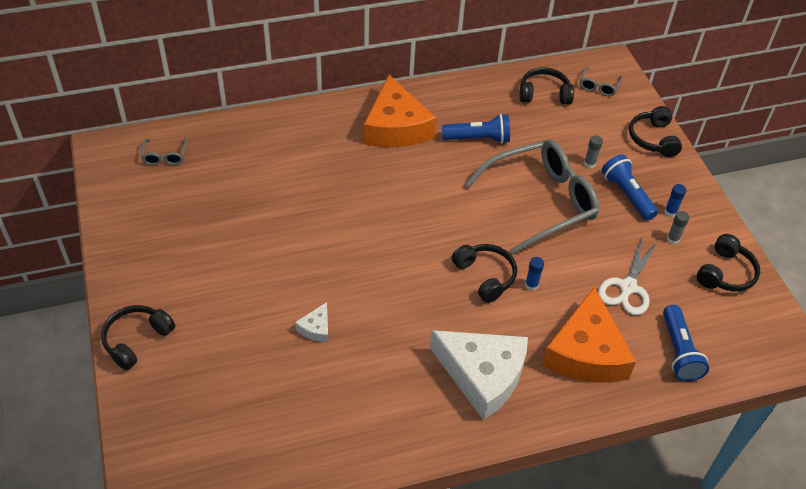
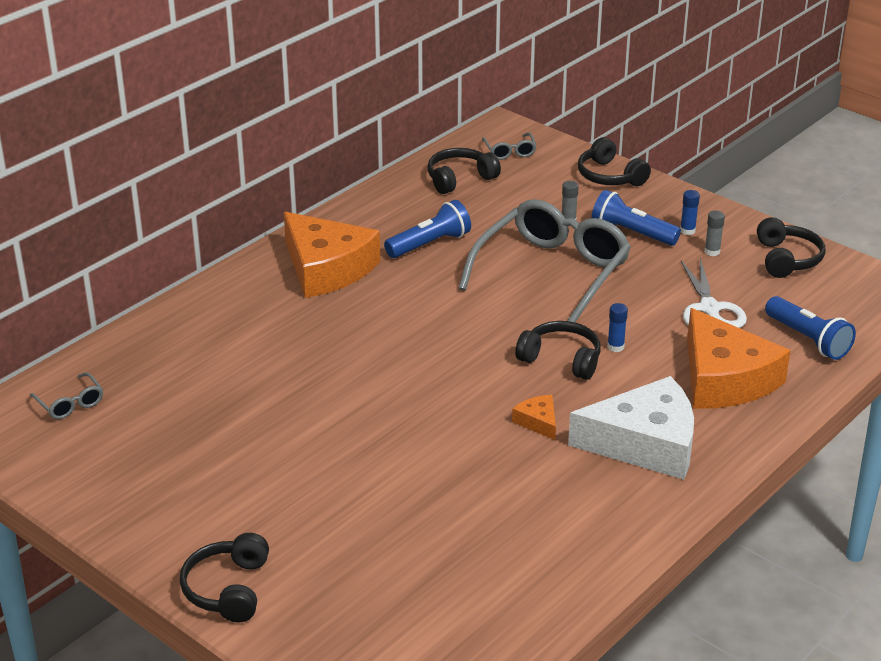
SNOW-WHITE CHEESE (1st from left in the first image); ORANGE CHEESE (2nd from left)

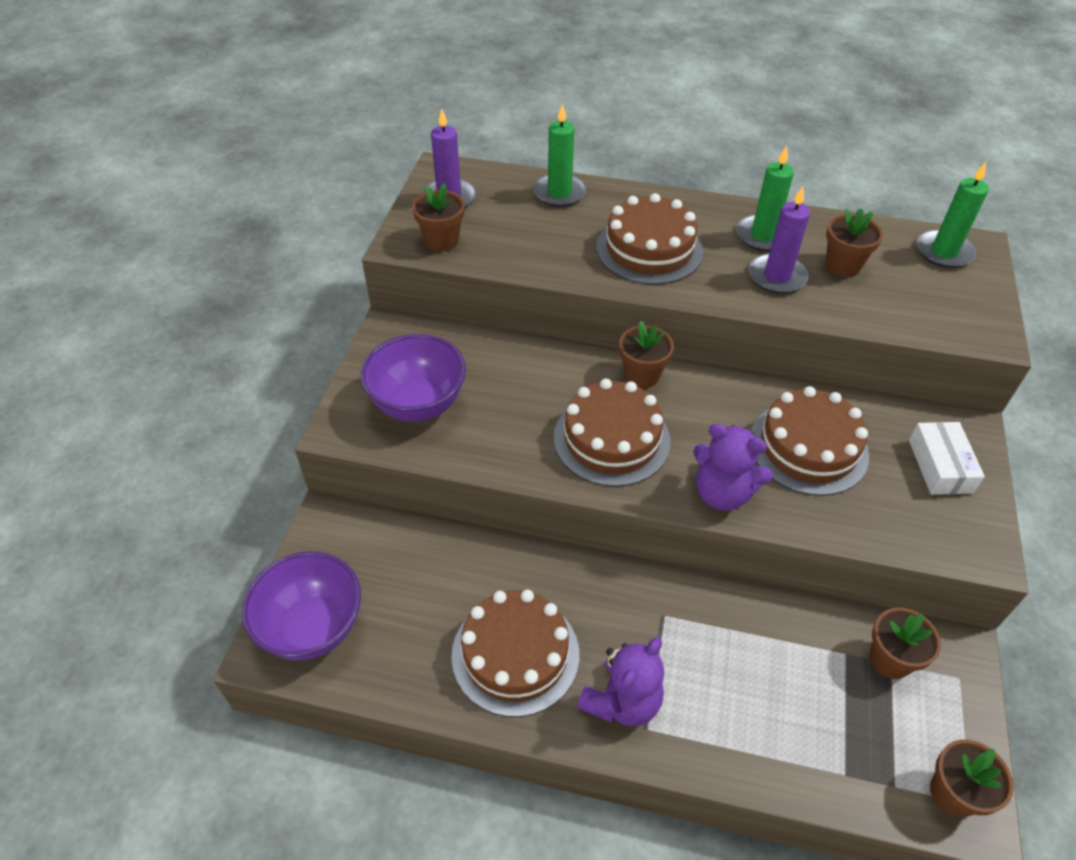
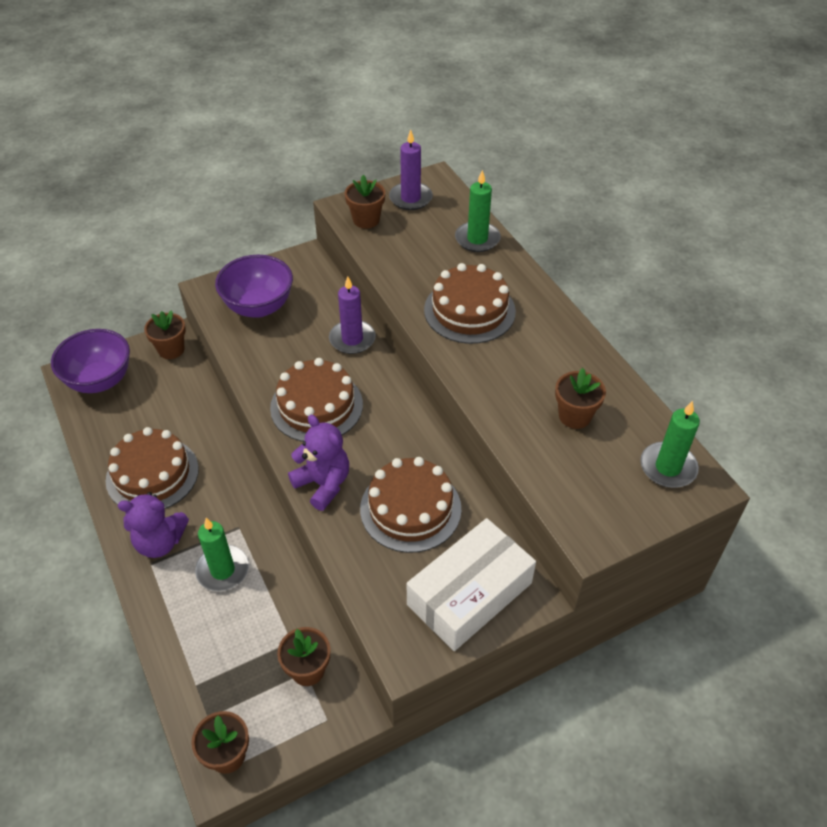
DARK BROWN FLOWER POT (1st from left); ROYAL PURPLE TEDDY (2nd from left); EMERALD WAX CANDLE (1st from left); ROYAL PURPLE WAX CANDLE (1st from left); SNOW-WHITE PACKAGE

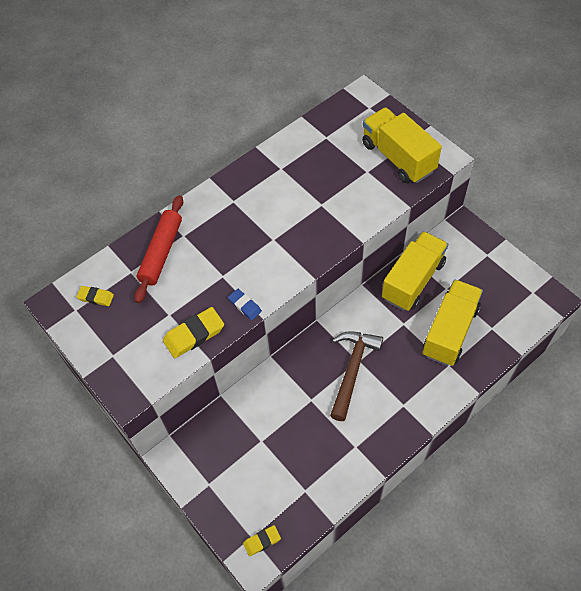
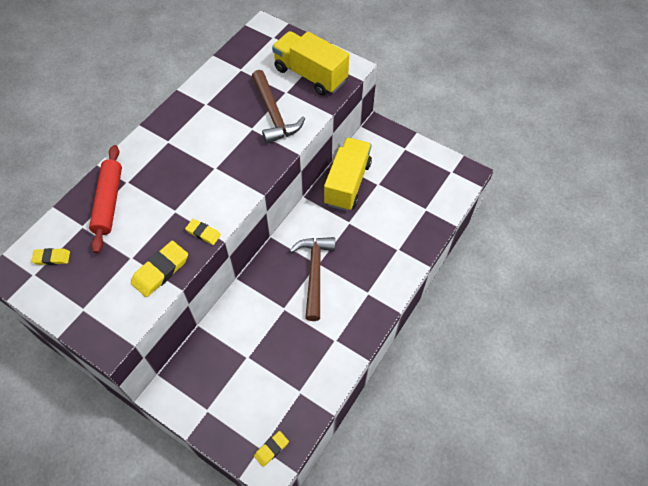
BRIGHT YELLOW ERASER (3rd from left); BRIGHT YELLOW TOY TRUCK (3rd from left in the first image); DARK BROWN HAMMER (1st from left)

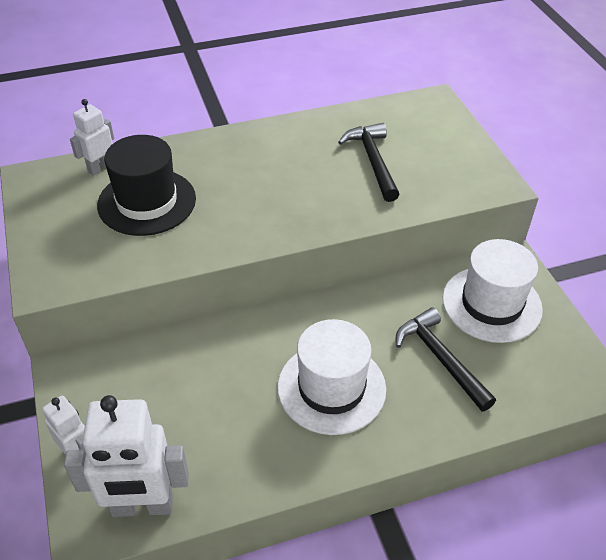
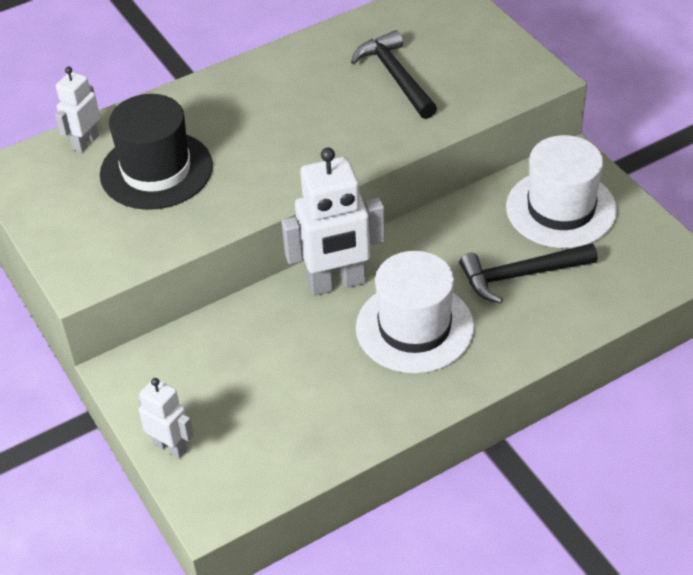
SNOW-WHITE ROBOT FIGURE (3rd from left); BLACK HAMMER (2nd from left)

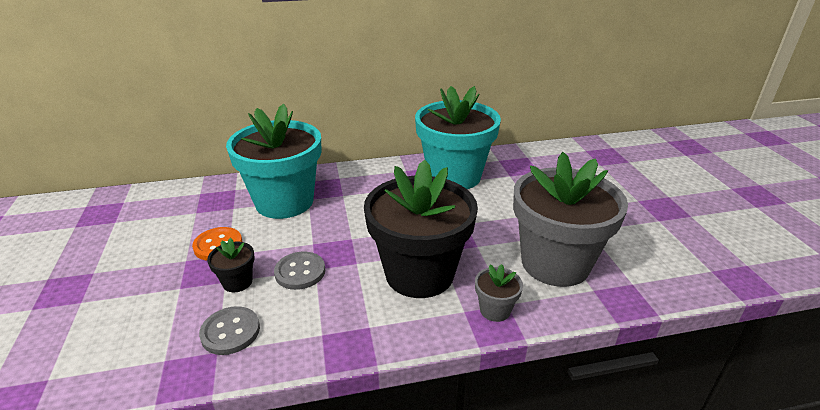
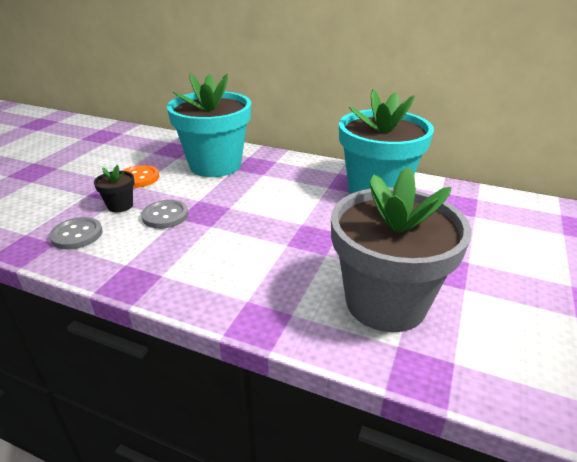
BLACK FLOWER POT (2nd from left in the first image); ASH-GREY FLOWER POT (1st from left in the first image)

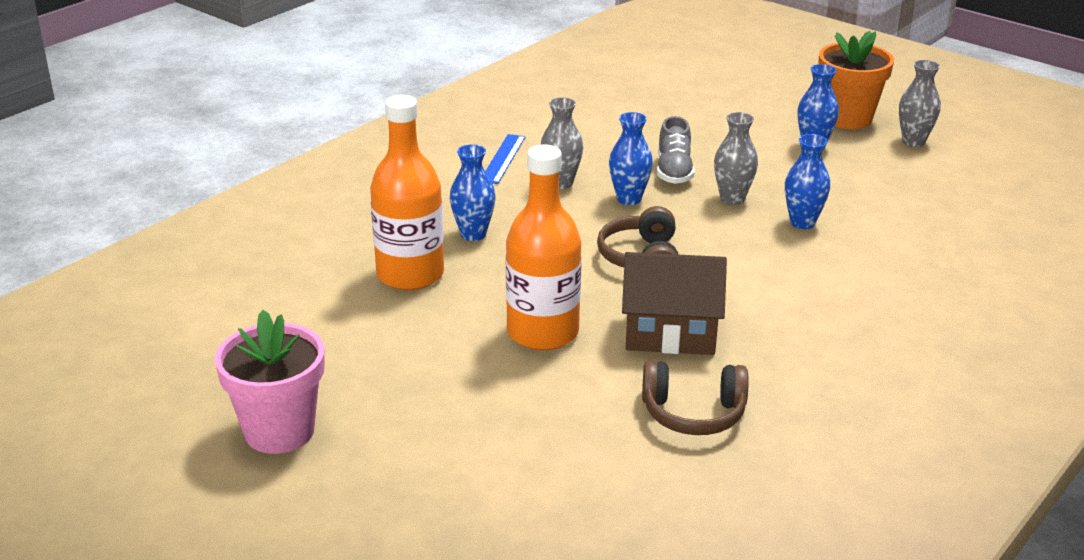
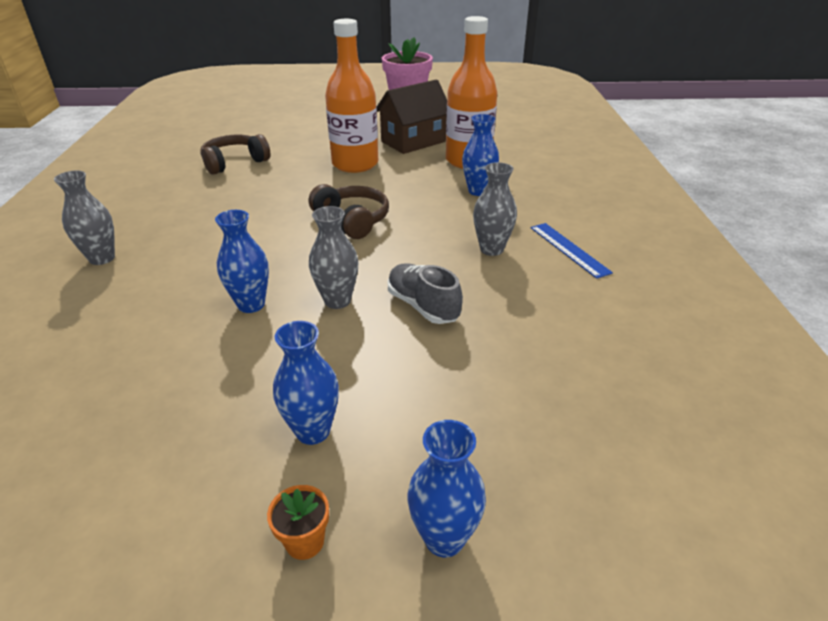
ROYAL BLUE VASE (3rd from left); DARK BROWN TOY HOUSE; ORANGE FLOWER POT; ASH-GREY VASE (1st from left)

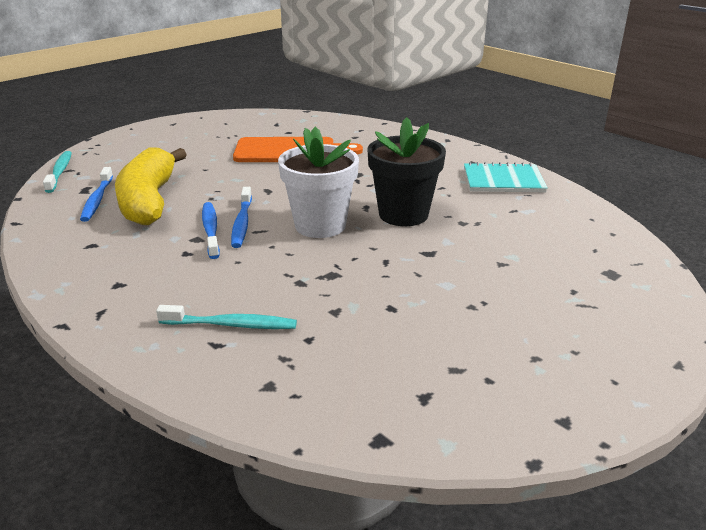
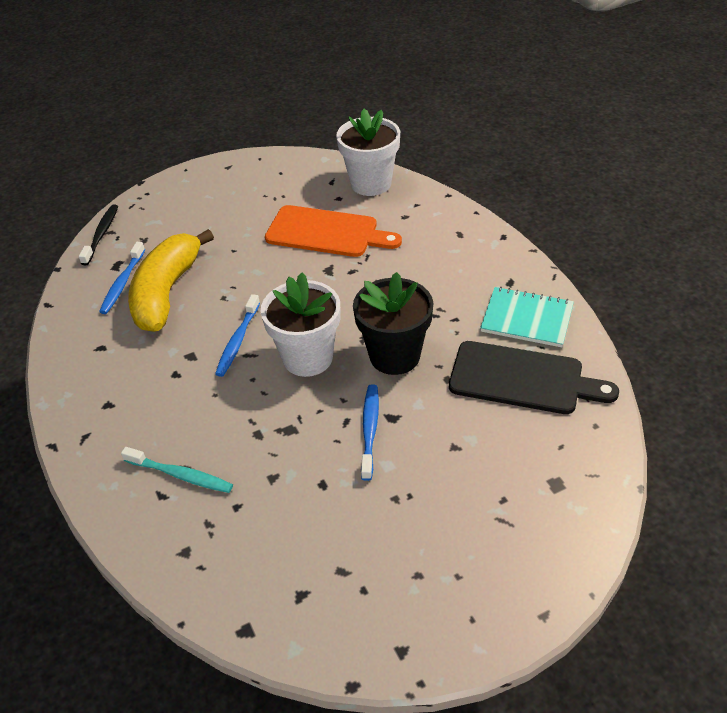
BLACK TOOTHBRUSH; ROYAL BLUE TOOTHBRUSH (3rd from left); SNOW-WHITE FLOWER POT (2nd from left); BLACK BREAD BOARD

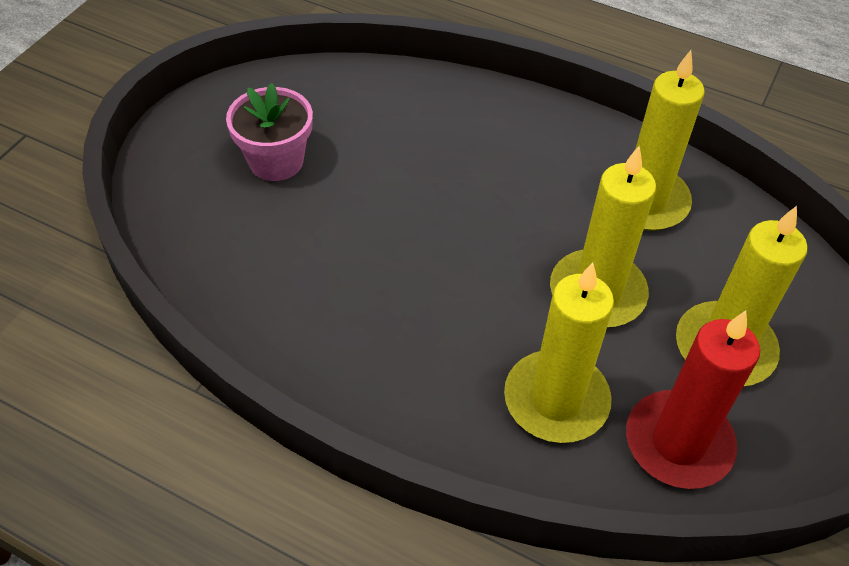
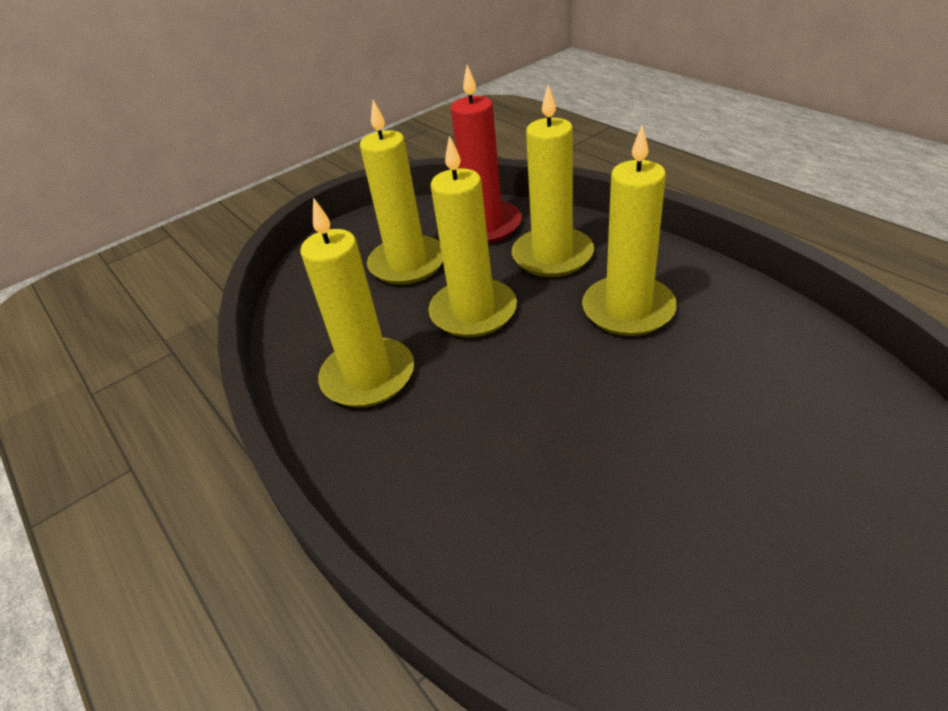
ROSY FLOWER POT; BRIGHT YELLOW WAX CANDLE (5th from left)

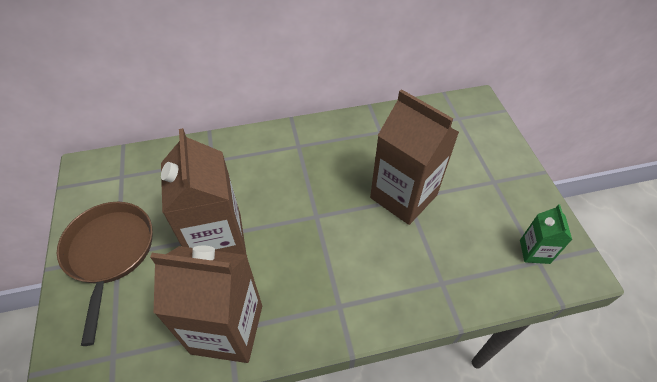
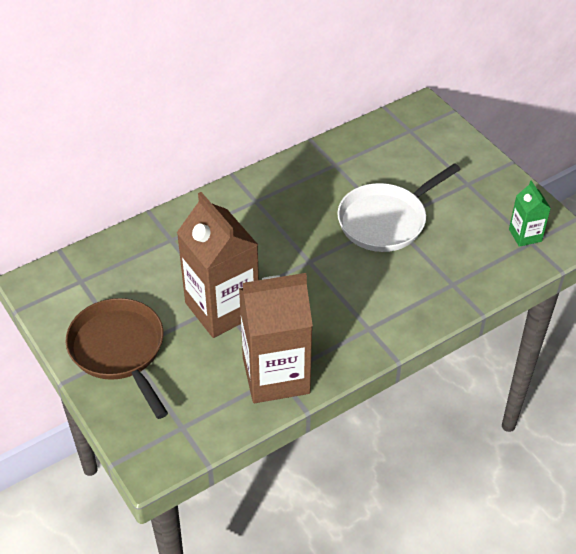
SNOW-WHITE FRYING PAN

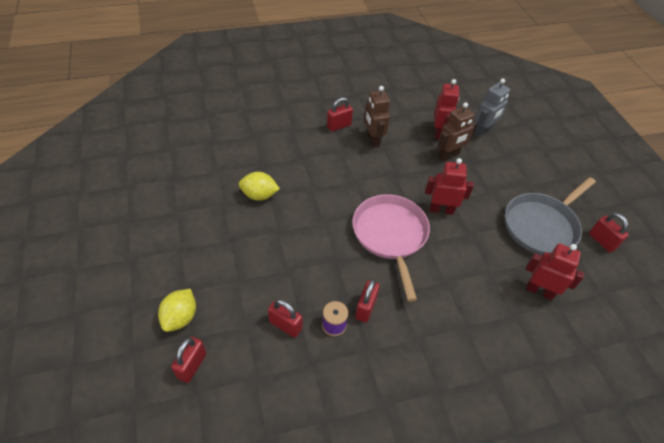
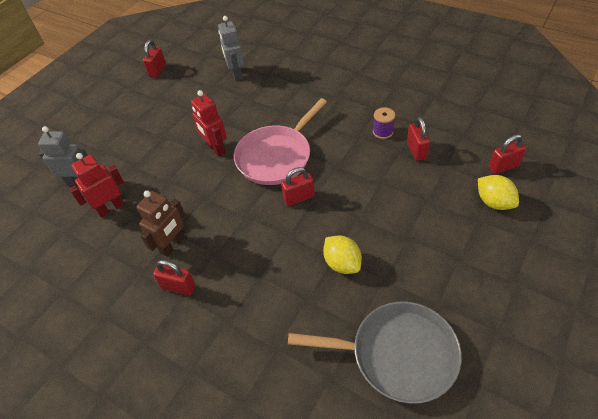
BRIGHT YELLOW CITRUS FRUIT (2nd from left); RED SMALL LOCK (3rd from left); DARK BROWN ROBOT FIGURE (2nd from left in the first image); ASH-GREY FRYING PAN; ASH-GREY ROBOT FIGURE (2nd from left)

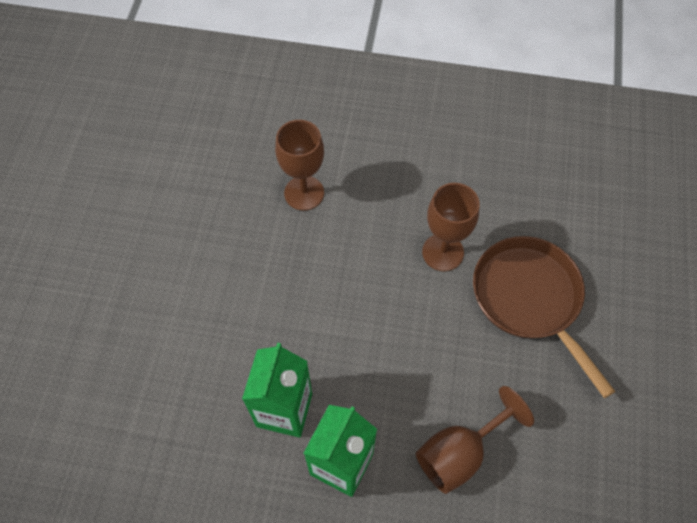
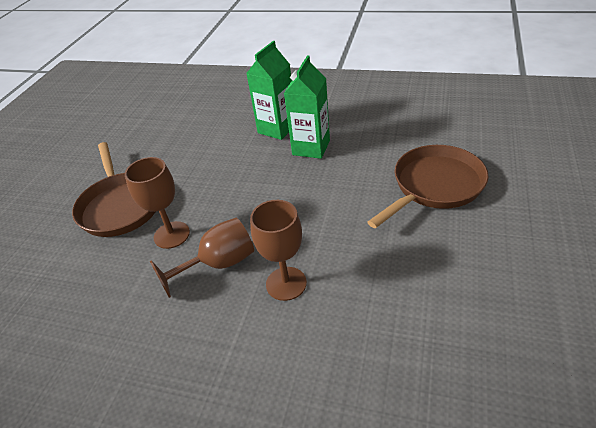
DARK BROWN WINE GLASS (2nd from left); DARK BROWN FRYING PAN (2nd from left)

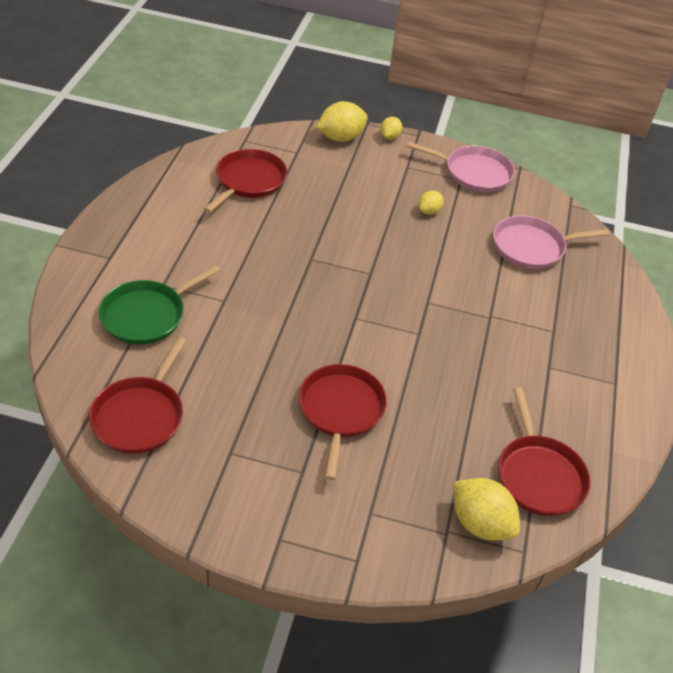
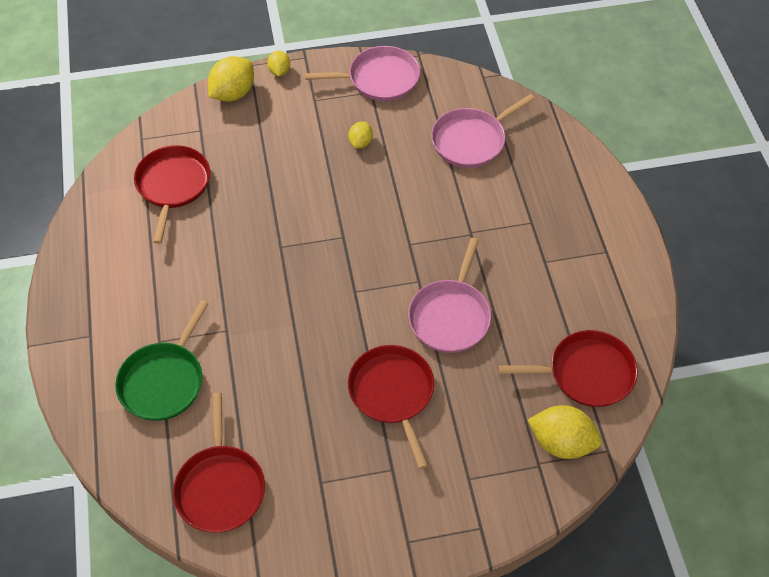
RED FRYING PAN (4th from left); ROSY FRYING PAN (2nd from left)

